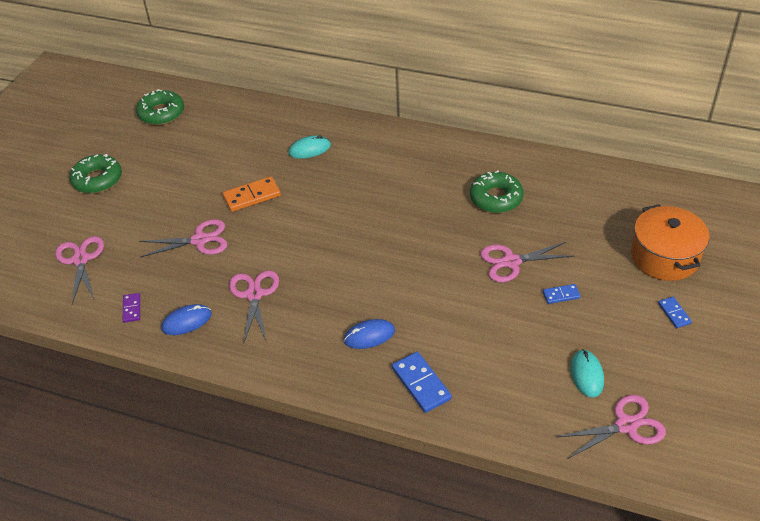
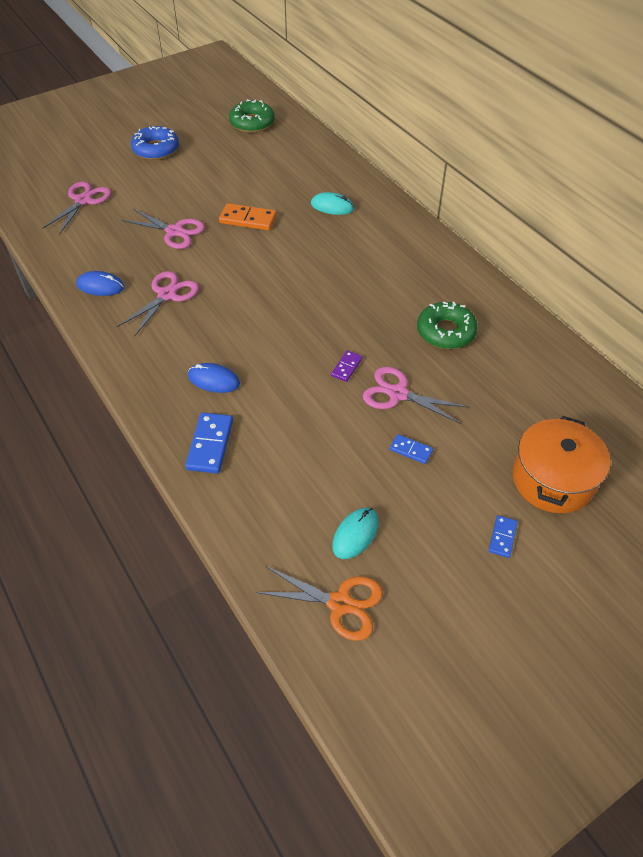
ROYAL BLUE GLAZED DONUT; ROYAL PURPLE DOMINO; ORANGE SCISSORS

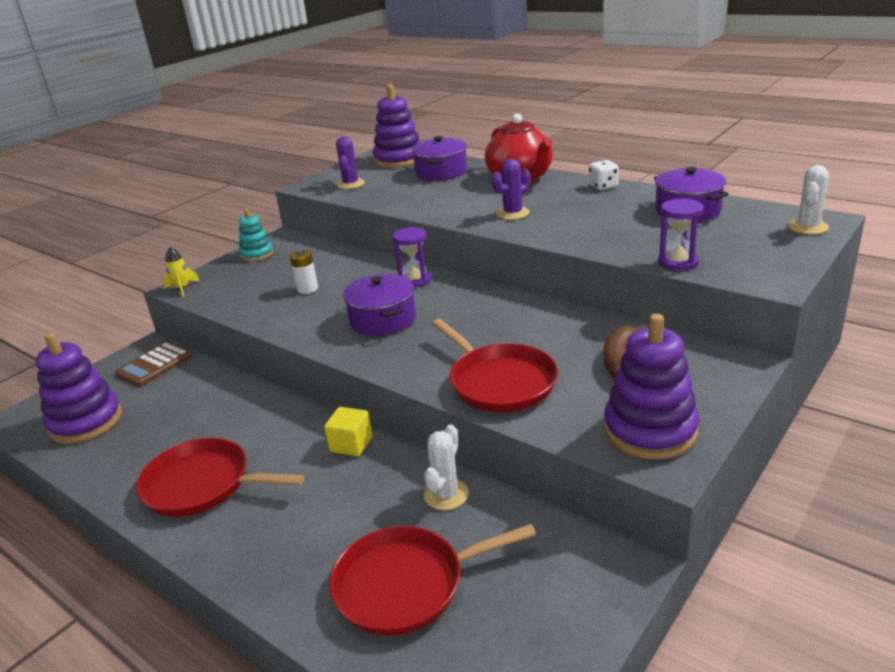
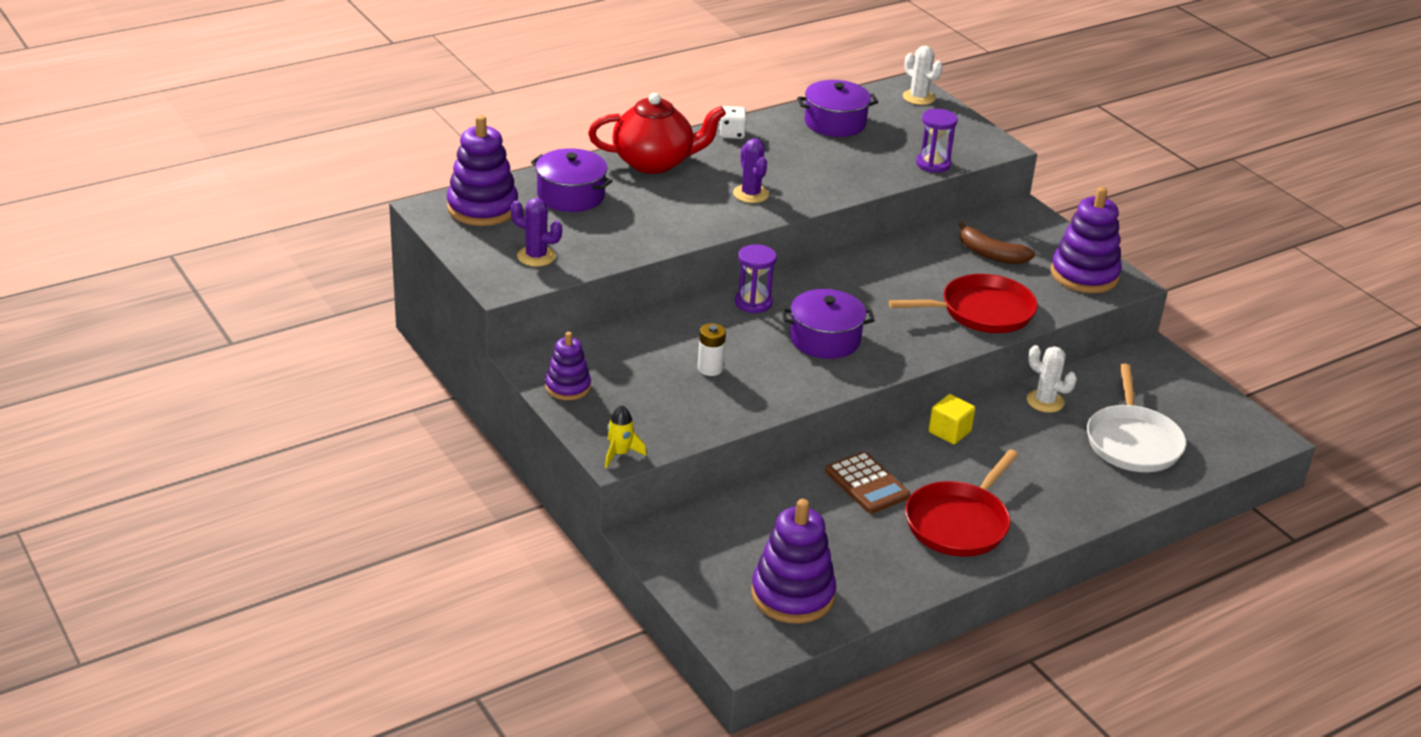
DARK BROWN POCKET CALCULATOR; ROYAL PURPLE STACKING TOY (2nd from left); SNOW-WHITE FRYING PAN

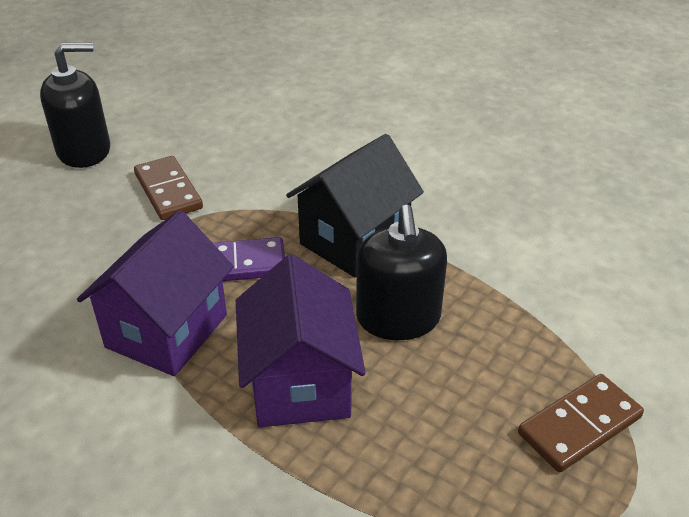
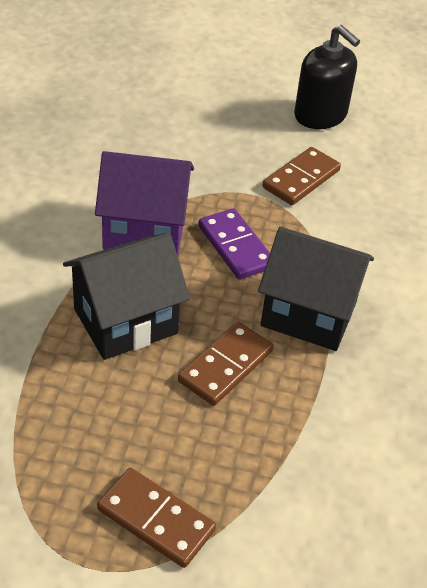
BLACK TOY HOUSE (1st from left); DARK BROWN DOMINO (2nd from left)

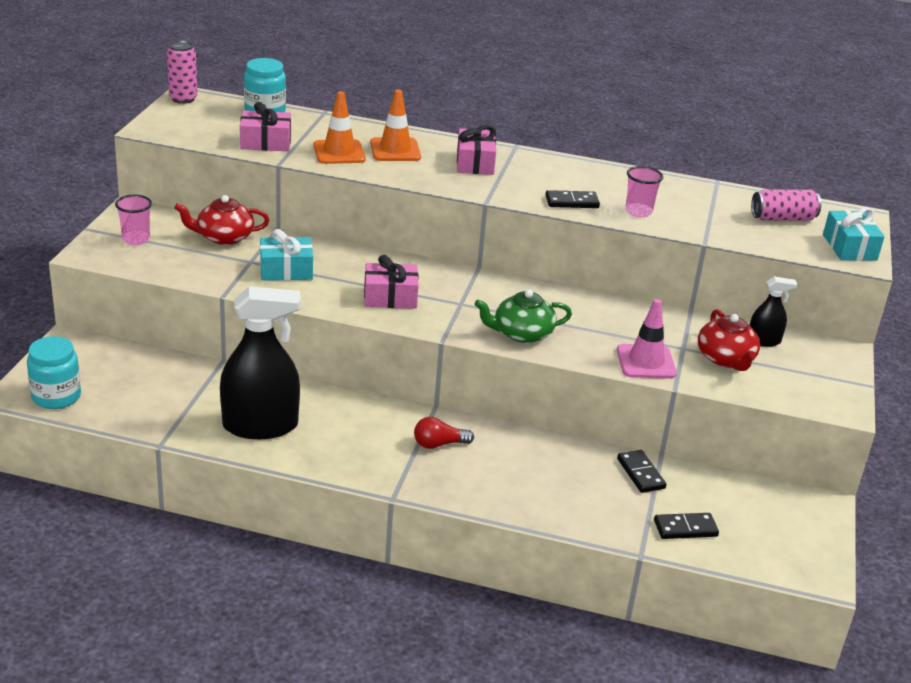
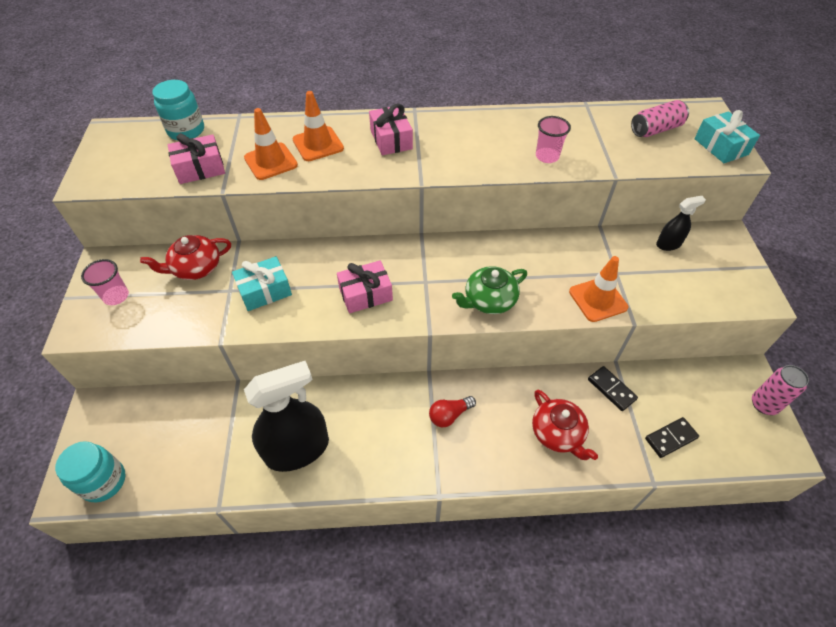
ROSY CAN (2nd from left); BLACK DOMINO (1st from left in the first image); ORANGE ROAD CONE (3rd from left); RED TEA POT (2nd from left)

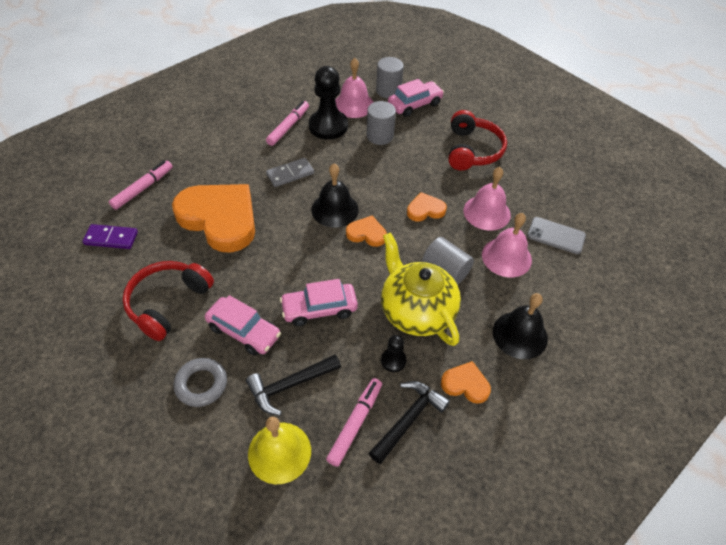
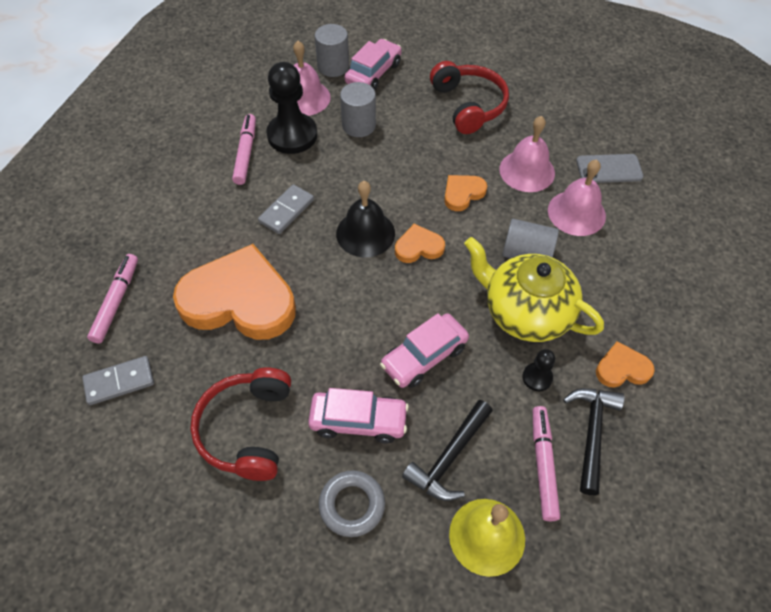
ASH-GREY DOMINO (1st from left); BLACK BELL (2nd from left in the first image)

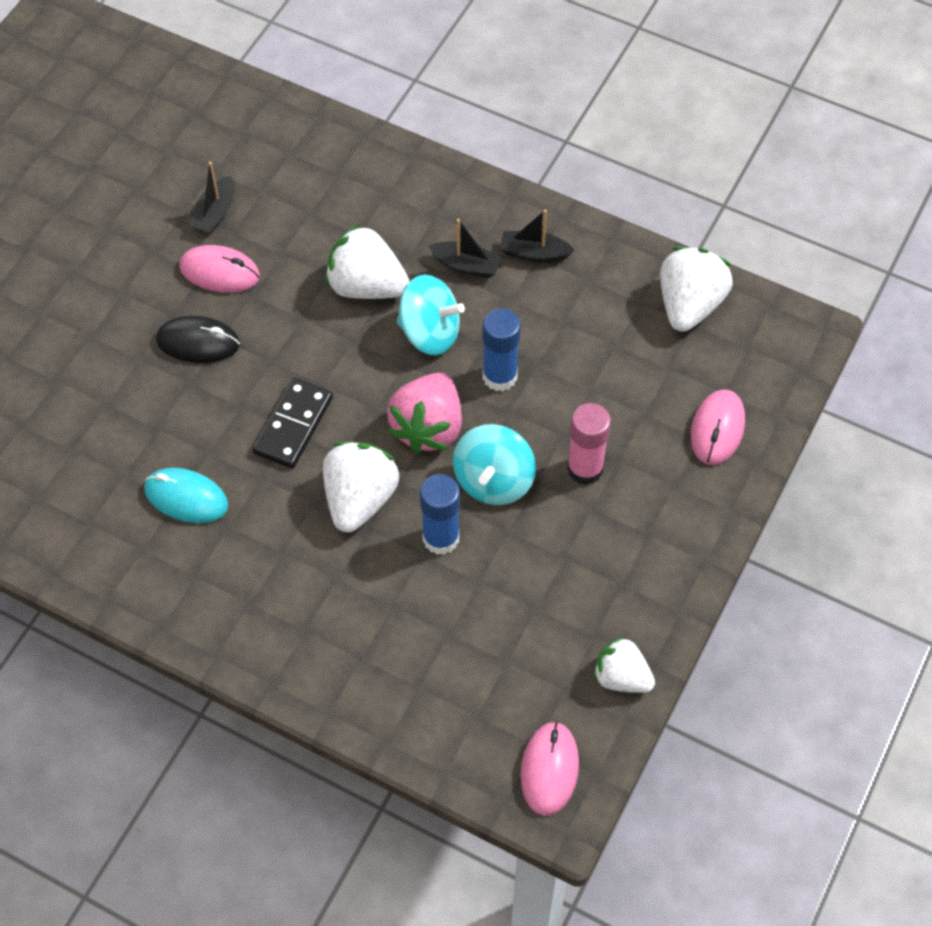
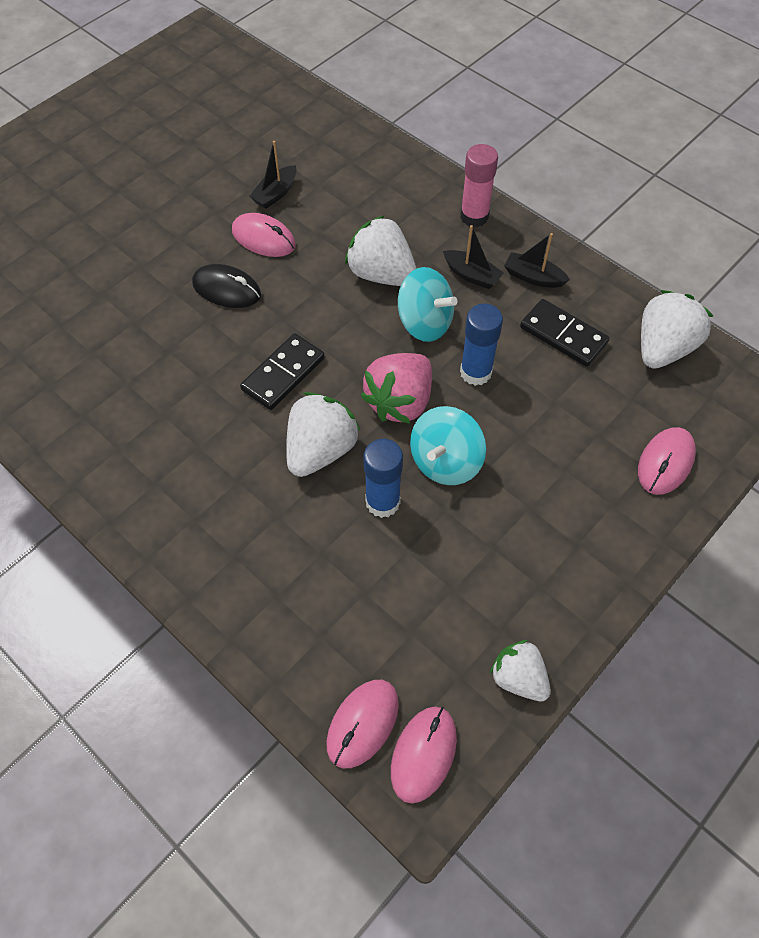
AQUA MOUSE; ROSY STICK OF GLUE; ROSY MOUSE (2nd from left); BLACK DOMINO (2nd from left)

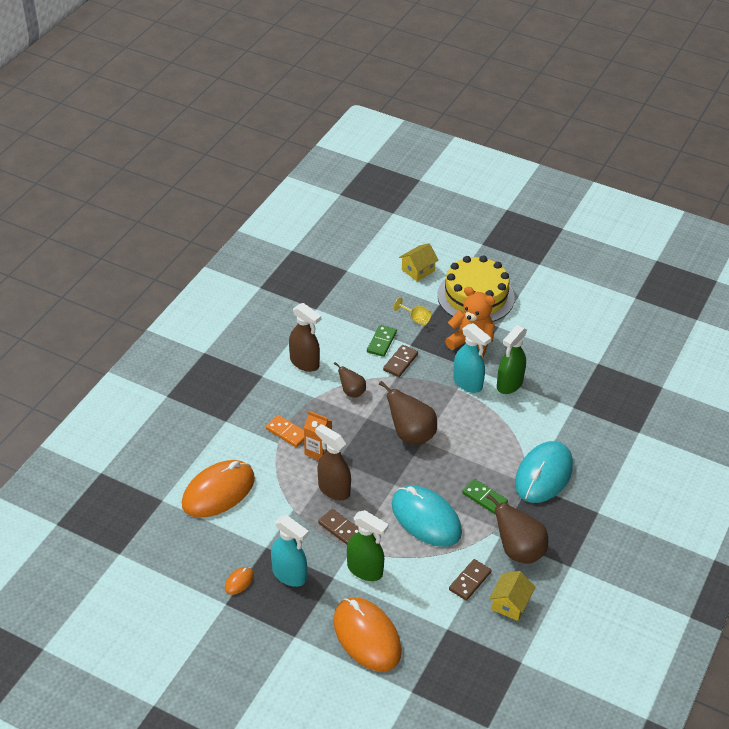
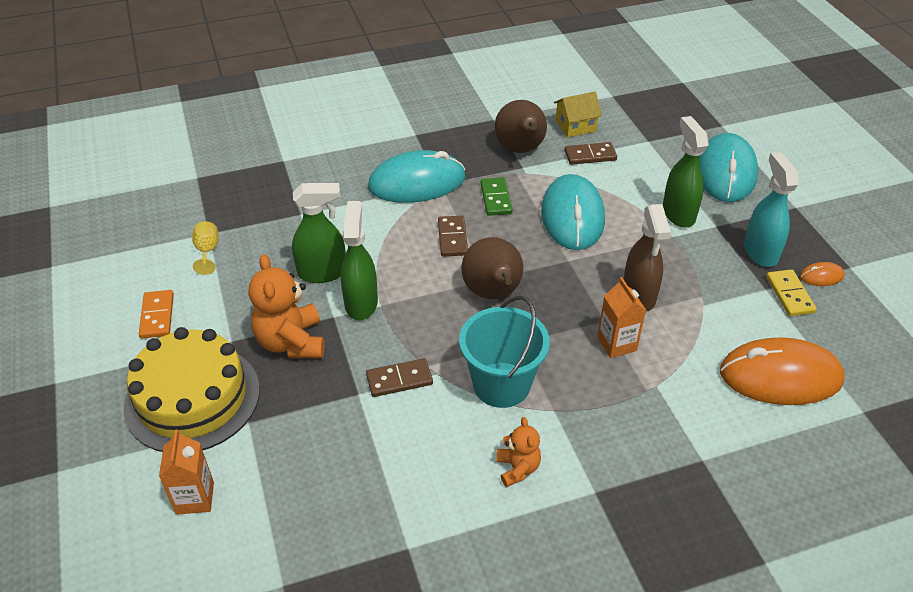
ORANGE DOMINO; ORANGE TEDDY (2nd from left); DARK BROWN DOMINO (2nd from left); AQUA MOUSE (3rd from left); AQUA BUCKET; EMERALD DOMINO (1st from left in the first image); BRIGHT YELLOW WINE GLASS; ORANGE CARTON (1st from left); EMERALD SPRAYER (2nd from left); BRIGHT YELLOW DOMINO

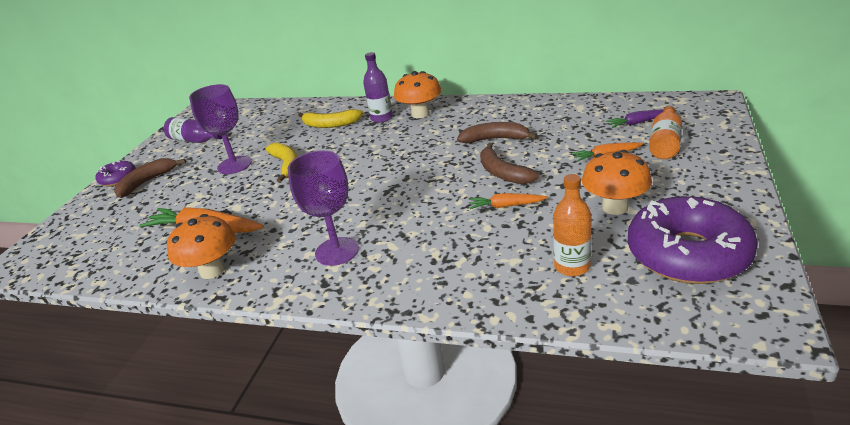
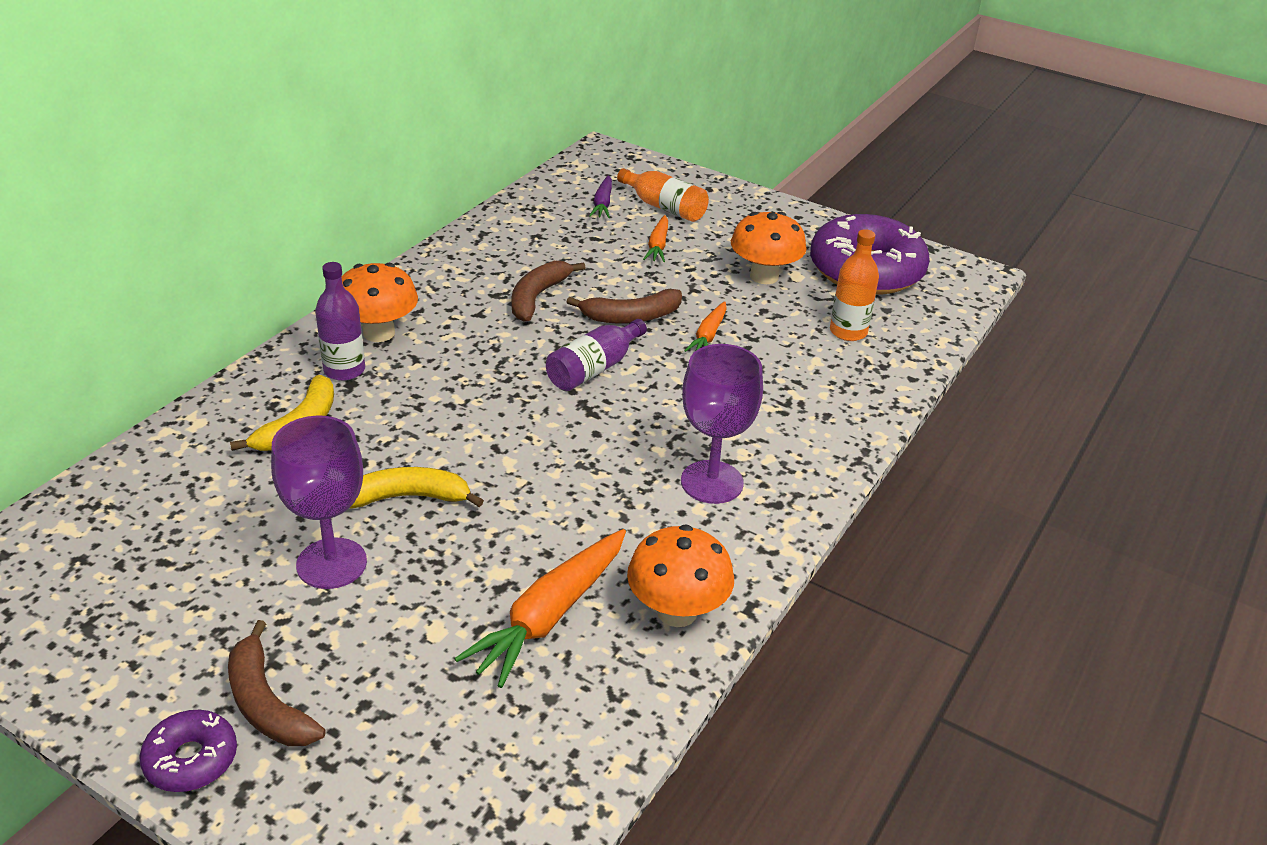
ROYAL PURPLE BOTTLE (2nd from left)

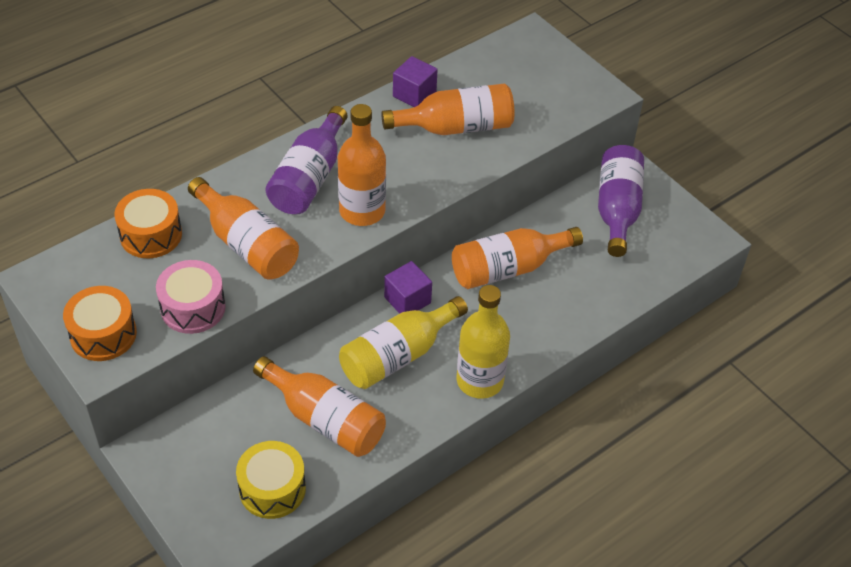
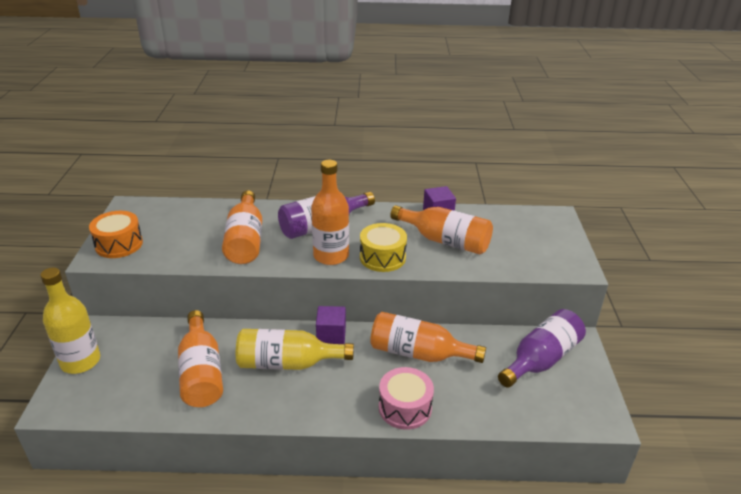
ORANGE SNARE DRUM (2nd from left in the first image); ROSY SNARE DRUM; BRIGHT YELLOW SNARE DRUM; BRIGHT YELLOW BOTTLE (1st from left)

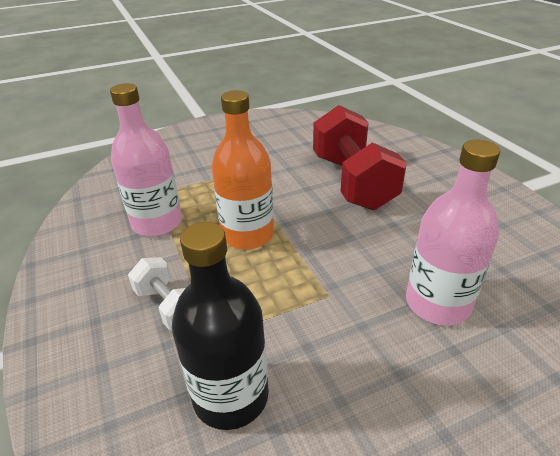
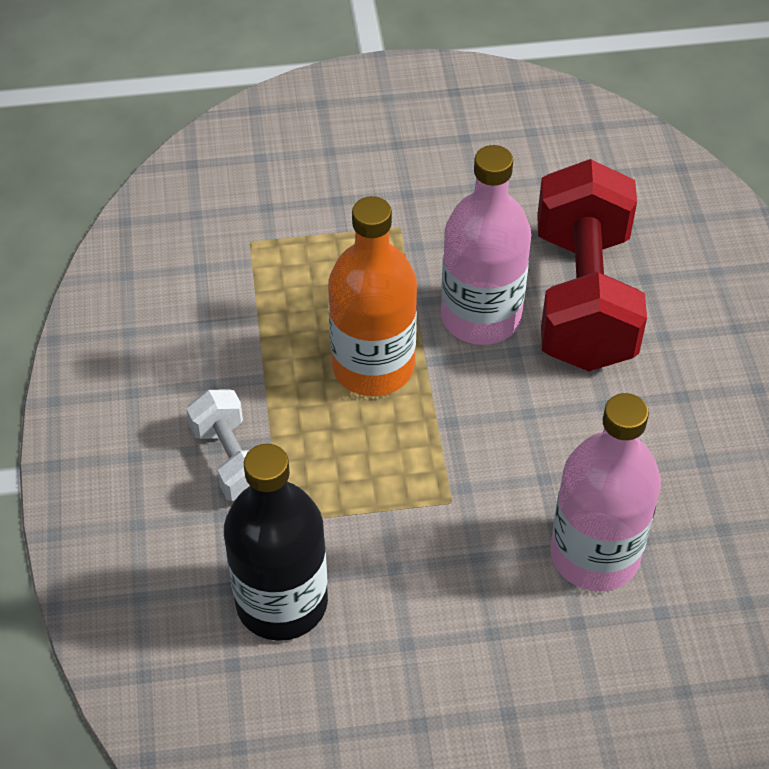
ROSY BOTTLE (1st from left)

